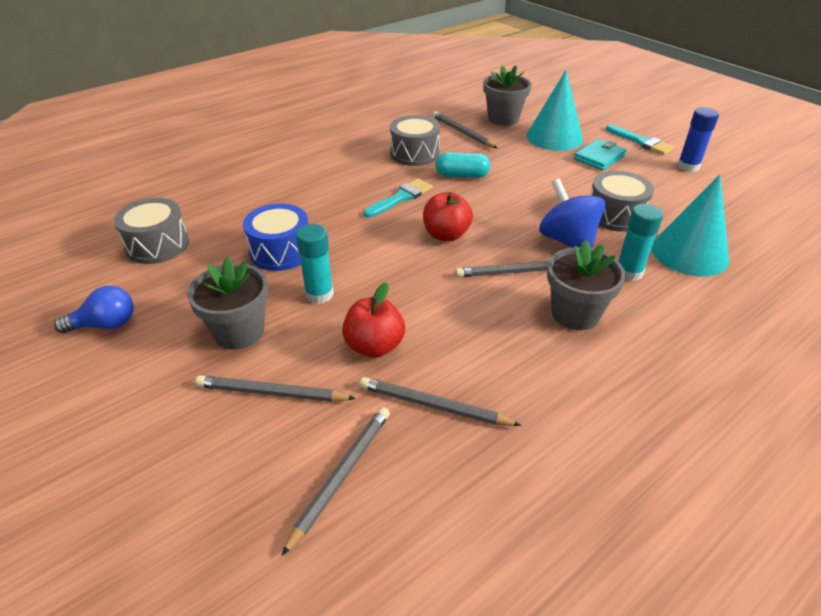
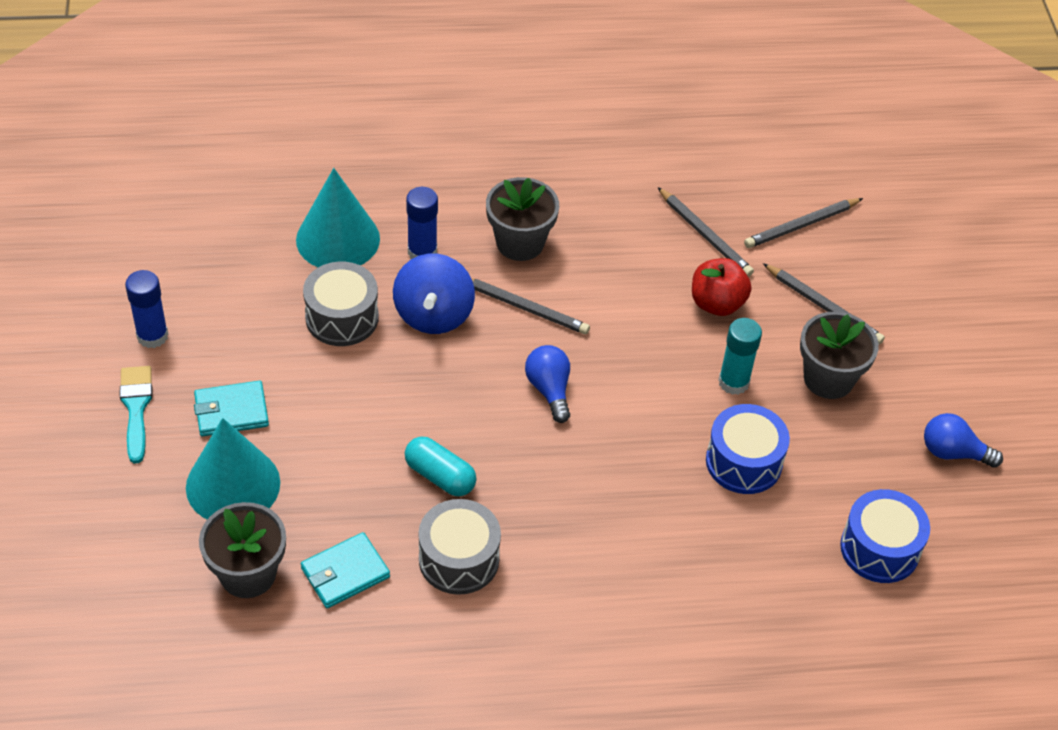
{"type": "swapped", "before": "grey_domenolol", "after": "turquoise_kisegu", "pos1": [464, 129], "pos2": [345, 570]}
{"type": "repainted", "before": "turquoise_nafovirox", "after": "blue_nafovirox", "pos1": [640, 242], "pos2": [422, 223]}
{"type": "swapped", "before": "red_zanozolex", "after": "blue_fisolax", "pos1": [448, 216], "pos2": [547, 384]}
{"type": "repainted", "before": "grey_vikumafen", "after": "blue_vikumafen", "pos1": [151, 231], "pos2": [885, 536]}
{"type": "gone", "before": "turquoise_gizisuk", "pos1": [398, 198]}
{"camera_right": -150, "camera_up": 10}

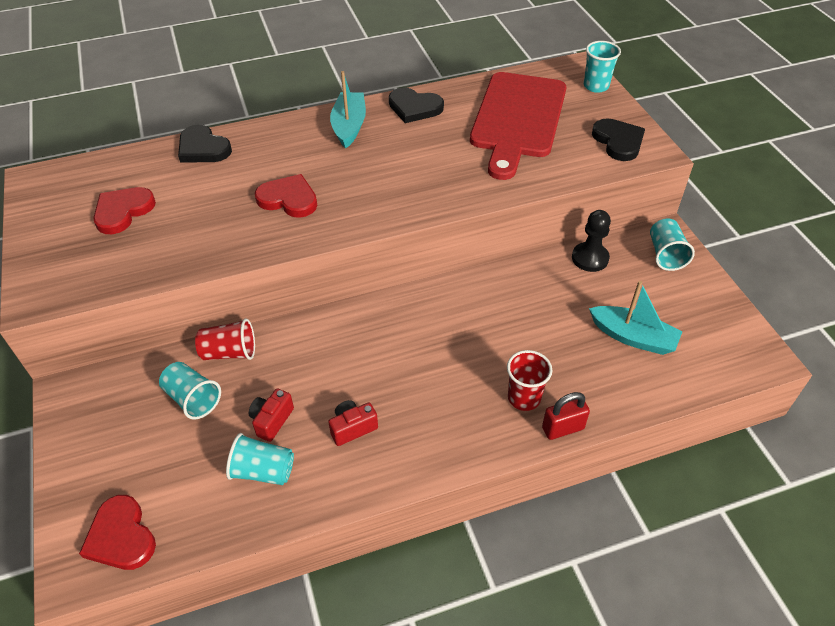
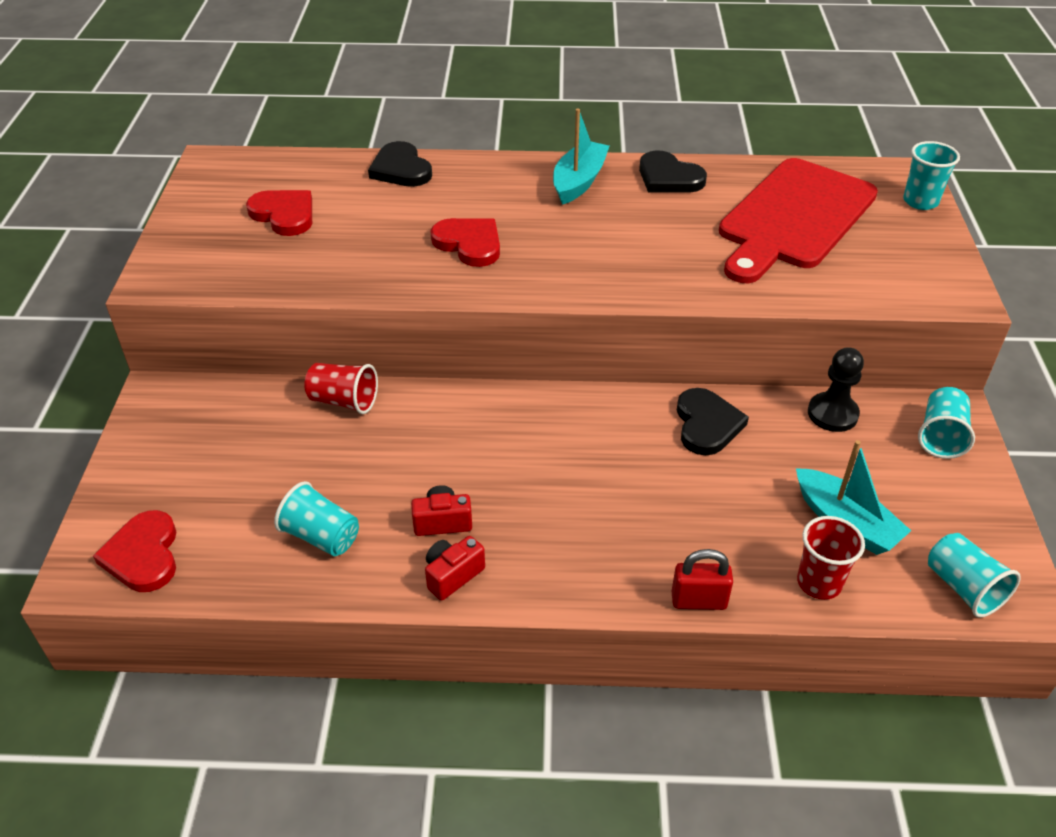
{"type": "rotated", "before": "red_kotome", "pos1": [124, 210], "pos2": [279, 213], "turn": 75}
{"type": "shifted", "before": "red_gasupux", "pos1": [271, 415], "pos2": [455, 568]}
{"type": "shifted", "before": "black_kotome", "pos1": [618, 139], "pos2": [713, 421]}
{"type": "shifted", "before": "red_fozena", "pos1": [529, 380], "pos2": [831, 558]}
{"type": "shifted", "before": "turquoise_fozena", "pos1": [190, 391], "pos2": [974, 575]}
{"camera_right": 20, "camera_up": -5}

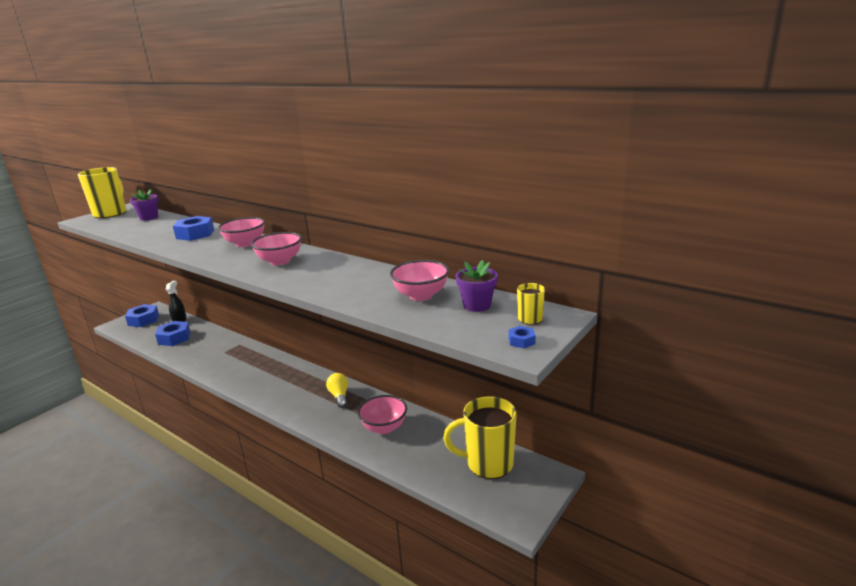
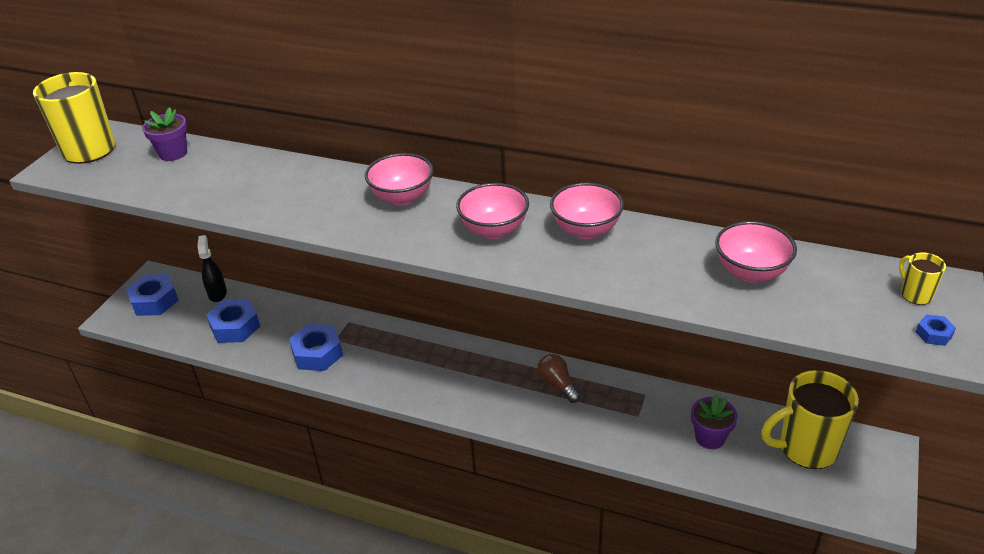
{"type": "shifted", "before": "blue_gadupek", "pos1": [193, 228], "pos2": [316, 347]}
{"type": "repainted", "before": "yellow_fisolax", "after": "brown_fisolax", "pos1": [337, 390], "pos2": [558, 378]}
{"type": "shifted", "before": "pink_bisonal", "pos1": [382, 414], "pos2": [587, 211]}
{"type": "shifted", "before": "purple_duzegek", "pos1": [476, 286], "pos2": [714, 421]}
{"camera_right": -15, "camera_up": 15}

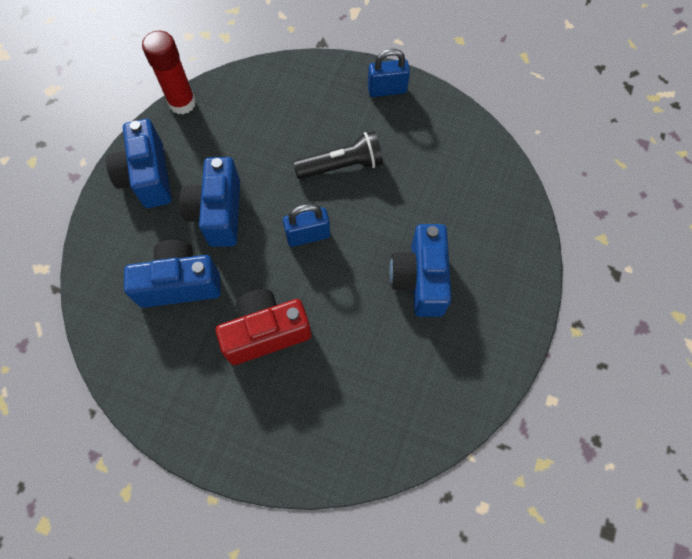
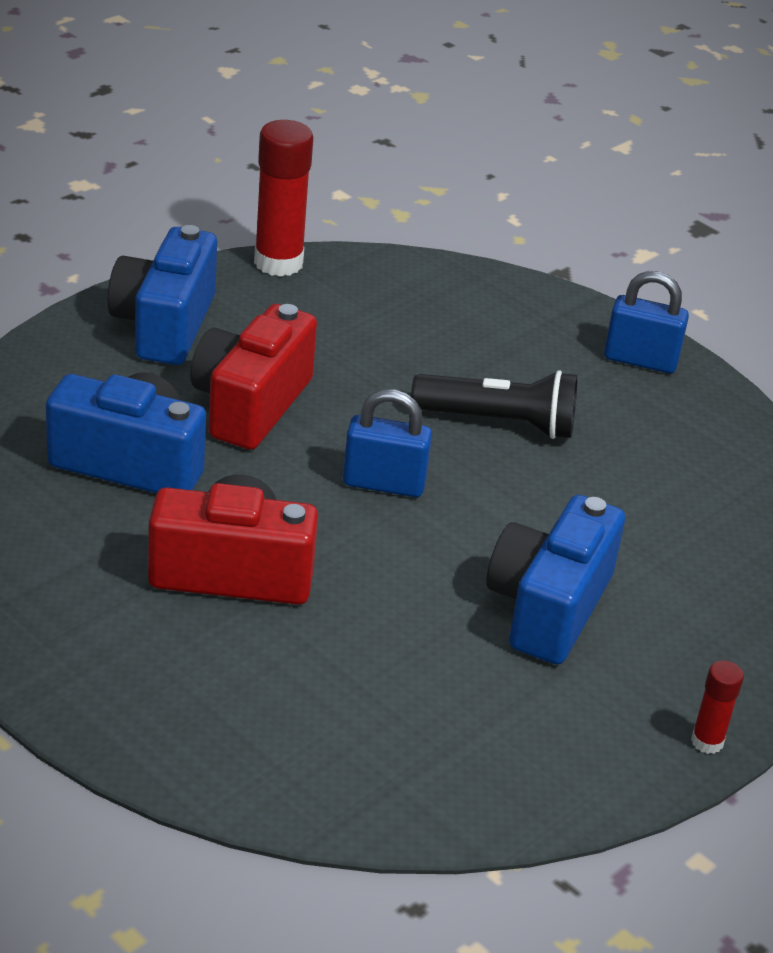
{"type": "repainted", "before": "blue_gasupux", "after": "red_gasupux", "pos1": [210, 202], "pos2": [253, 377]}
{"type": "new", "after": "red_nafovirox", "pos2": [717, 707]}
{"camera_right": 20, "camera_up": -30}

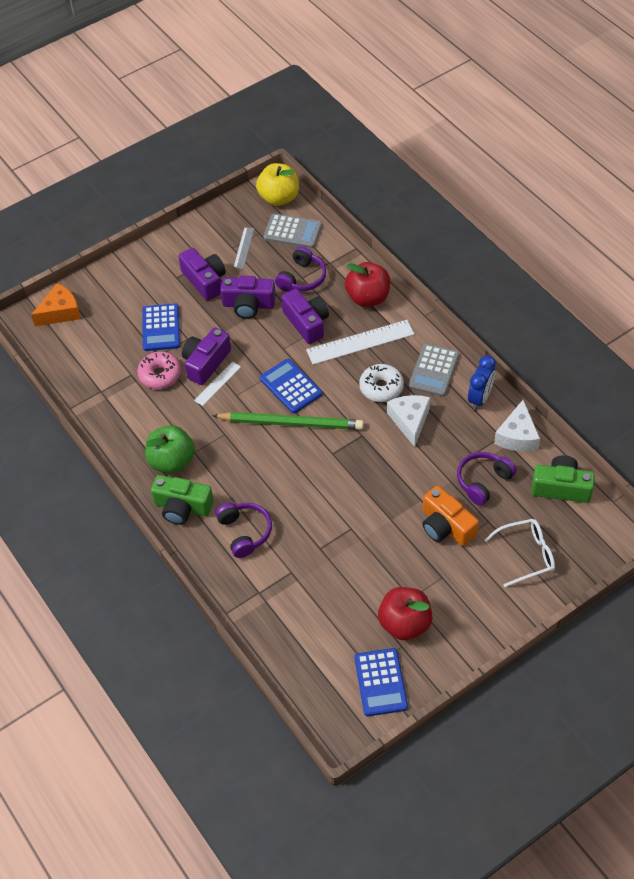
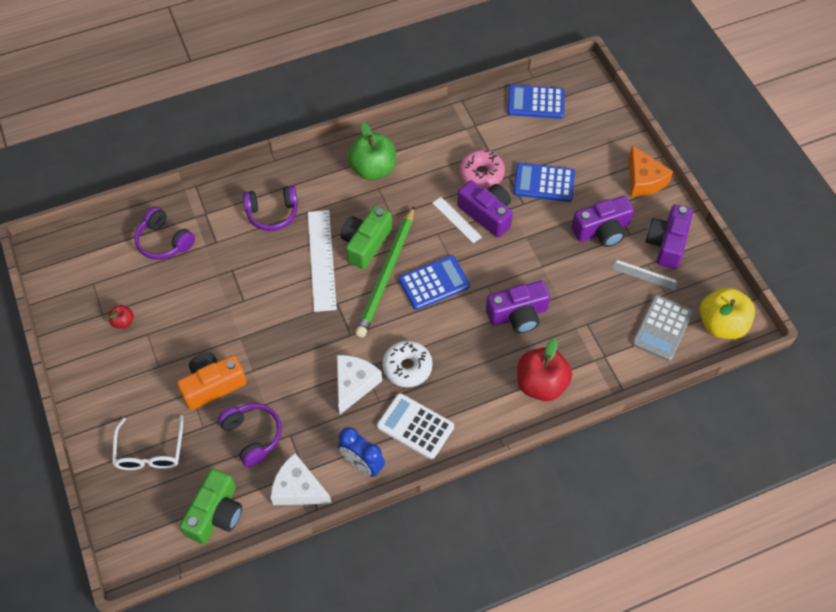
{"type": "scaled", "before": "red_zanozolex", "pos1": [405, 613], "pos2": [121, 316], "scale": 0.46}
{"type": "shifted", "before": "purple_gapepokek", "pos1": [300, 269], "pos2": [164, 233]}
{"type": "shifted", "before": "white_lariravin", "pos1": [360, 342], "pos2": [322, 261]}
{"type": "rotated", "before": "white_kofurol", "pos1": [408, 421], "pos2": [359, 384], "turn": -75}
{"type": "shifted", "before": "green_gasupux", "pos1": [182, 500], "pos2": [366, 237]}
{"type": "repainted", "before": "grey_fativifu", "after": "white_fativifu", "pos1": [434, 370], "pos2": [415, 426]}
{"type": "shifted", "before": "blue_fativifu", "pos1": [381, 682], "pos2": [536, 102]}
{"type": "shifted", "before": "orange_kofurol", "pos1": [56, 304], "pos2": [651, 171]}
{"type": "shifted", "before": "purple_gasupux", "pos1": [248, 297], "pos2": [669, 237]}
{"camera_right": 100, "camera_up": 5}

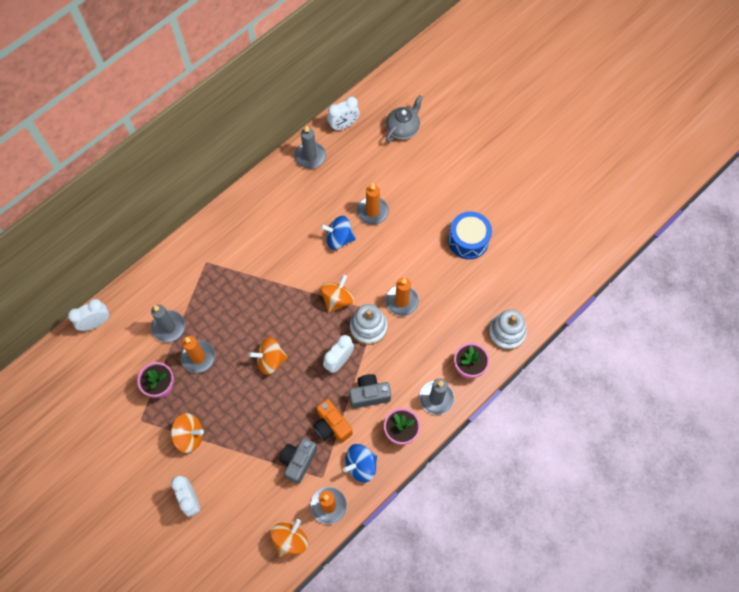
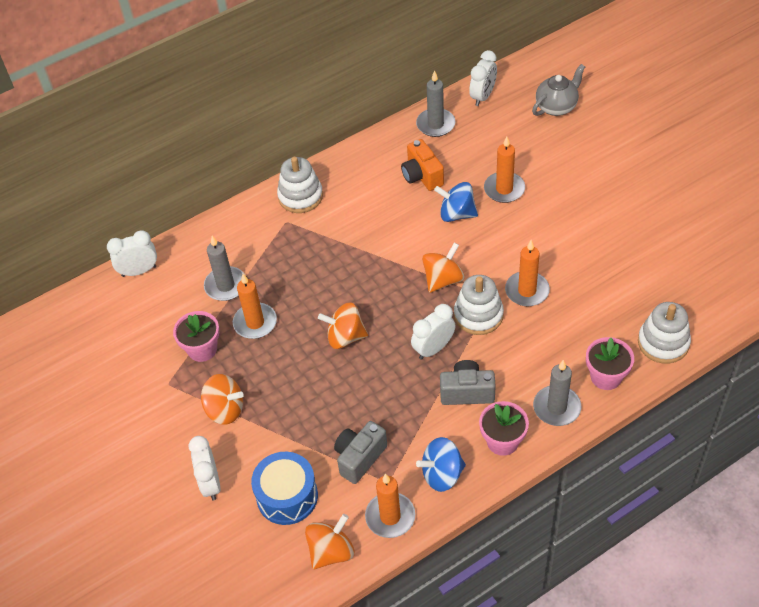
{"type": "shifted", "before": "blue_vikumafen", "pos1": [470, 235], "pos2": [284, 488]}
{"type": "new", "after": "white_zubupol", "pos2": [300, 185]}
{"type": "shifted", "before": "orange_gasupux", "pos1": [333, 421], "pos2": [422, 165]}
{"type": "rotated", "before": "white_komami", "pos1": [343, 113], "pos2": [483, 78], "turn": -45}
{"camera_right": 15, "camera_up": -15}

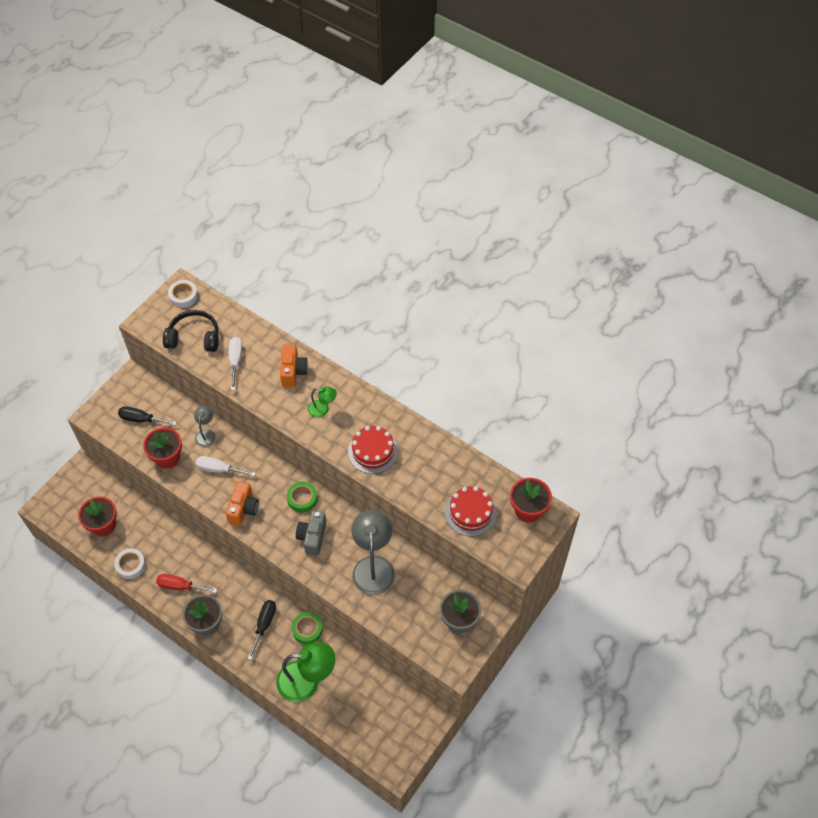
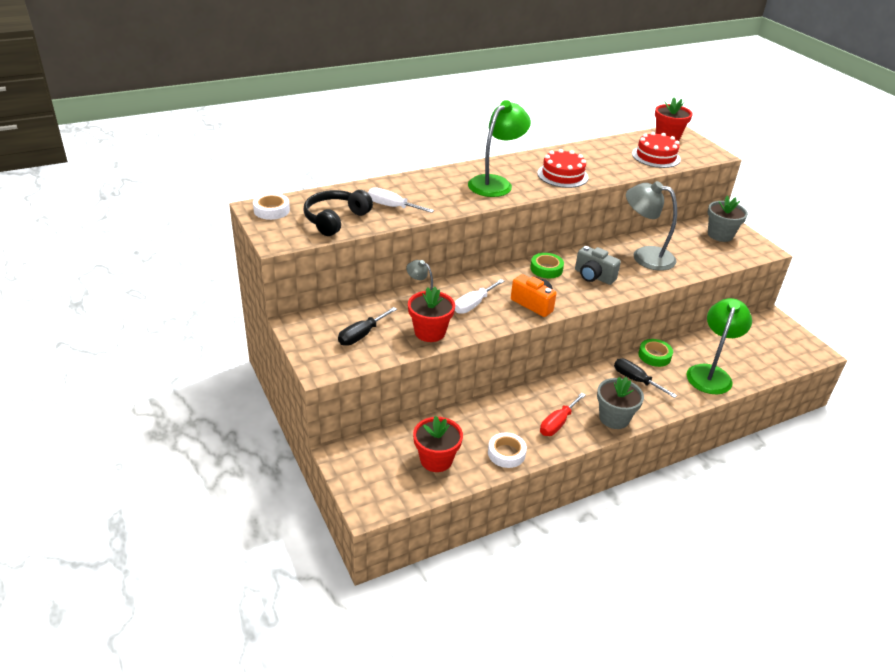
{"type": "scaled", "before": "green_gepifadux", "pos1": [322, 402], "pos2": [499, 148], "scale": 1.98}
{"type": "gone", "before": "orange_gasupux", "pos1": [294, 365]}
{"camera_right": -65, "camera_up": -20}

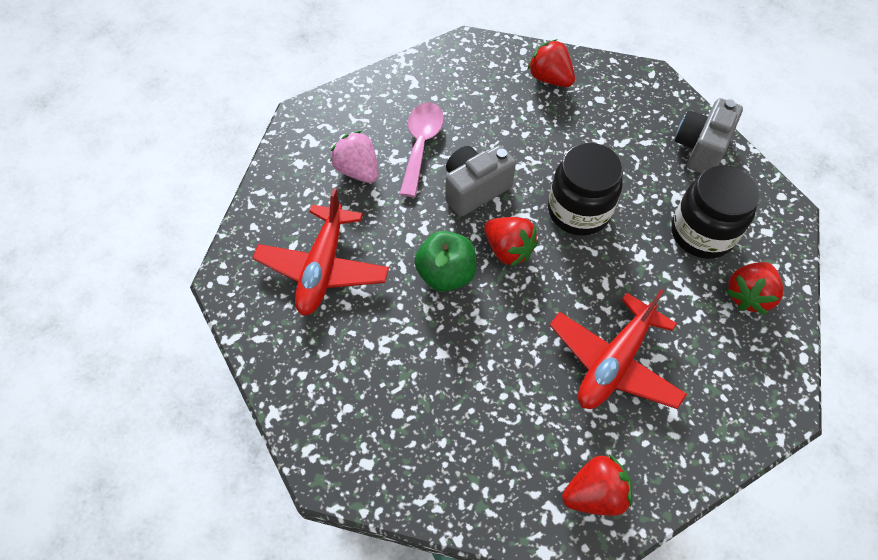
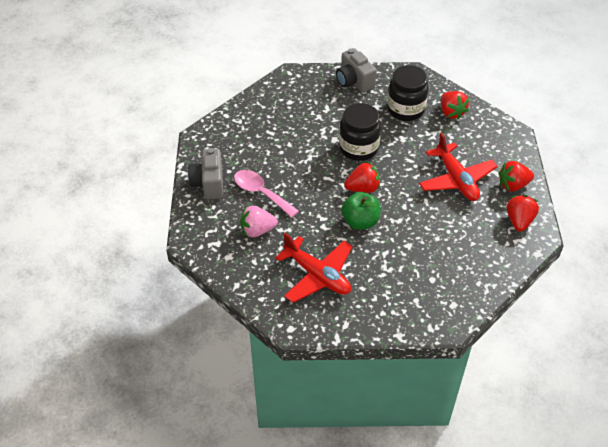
{"type": "shifted", "before": "grey_gasupux", "pos1": [480, 181], "pos2": [205, 173]}
{"type": "shifted", "before": "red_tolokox", "pos1": [551, 63], "pos2": [516, 176]}
{"camera_right": -60, "camera_up": -10}

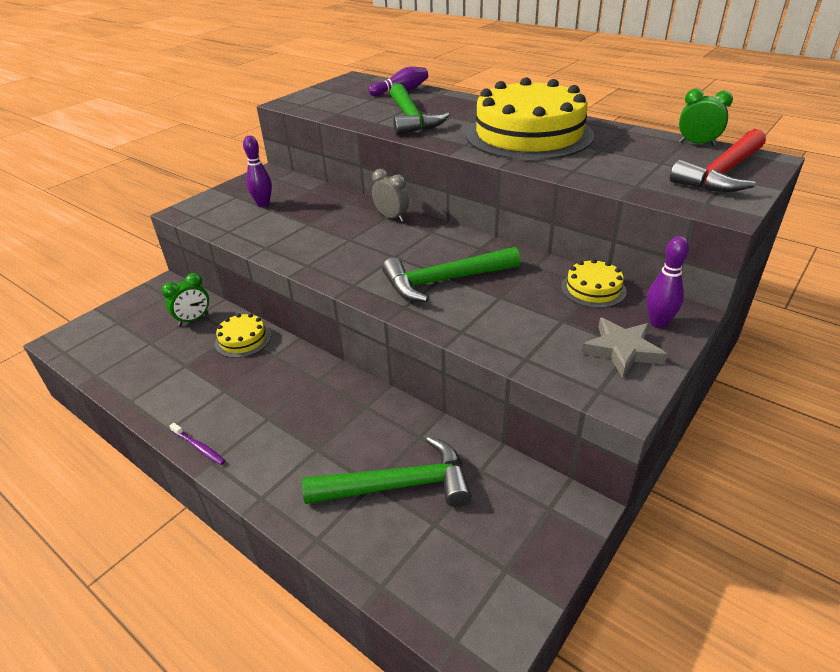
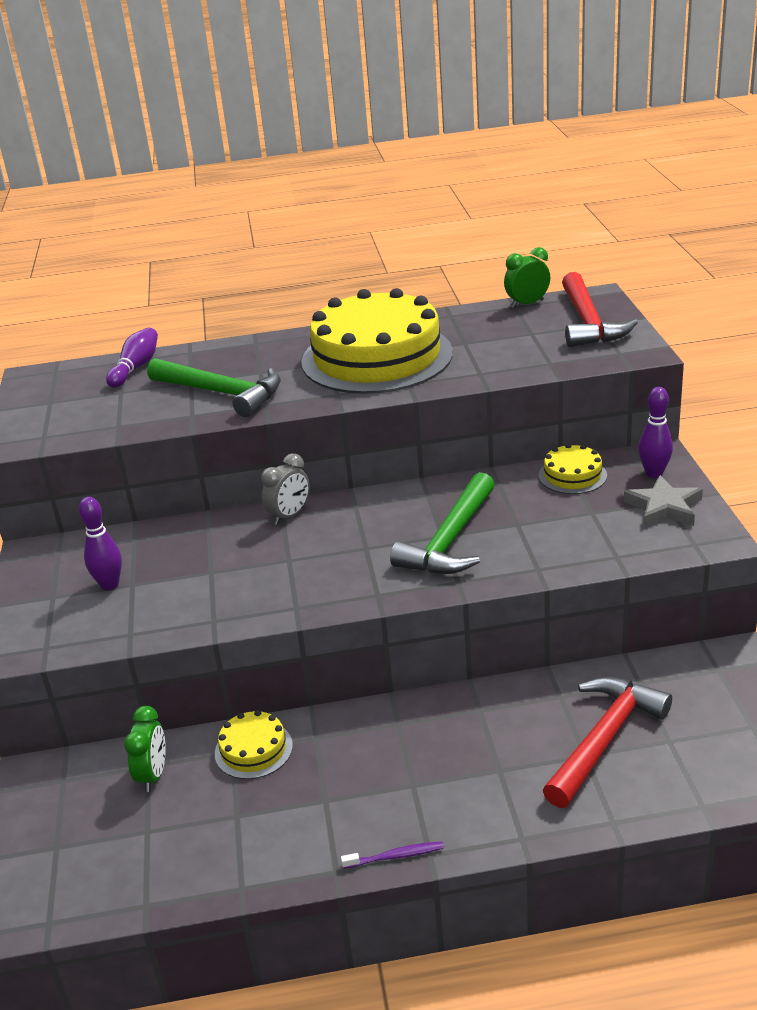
{"type": "rotated", "before": "grey_komami", "pos1": [390, 195], "pos2": [285, 489], "turn": 135}
{"type": "repainted", "before": "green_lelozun", "after": "red_lelozun", "pos1": [387, 471], "pos2": [607, 742]}
{"camera_right": -45, "camera_up": -5}

